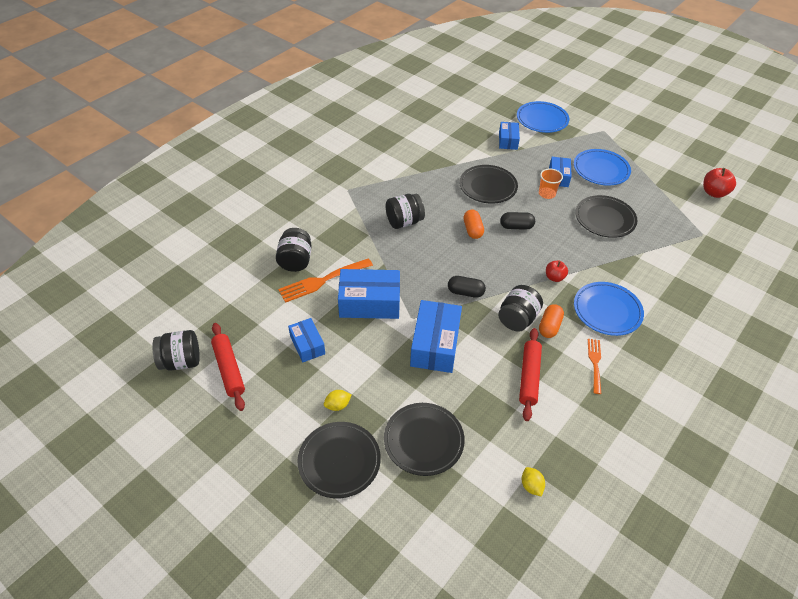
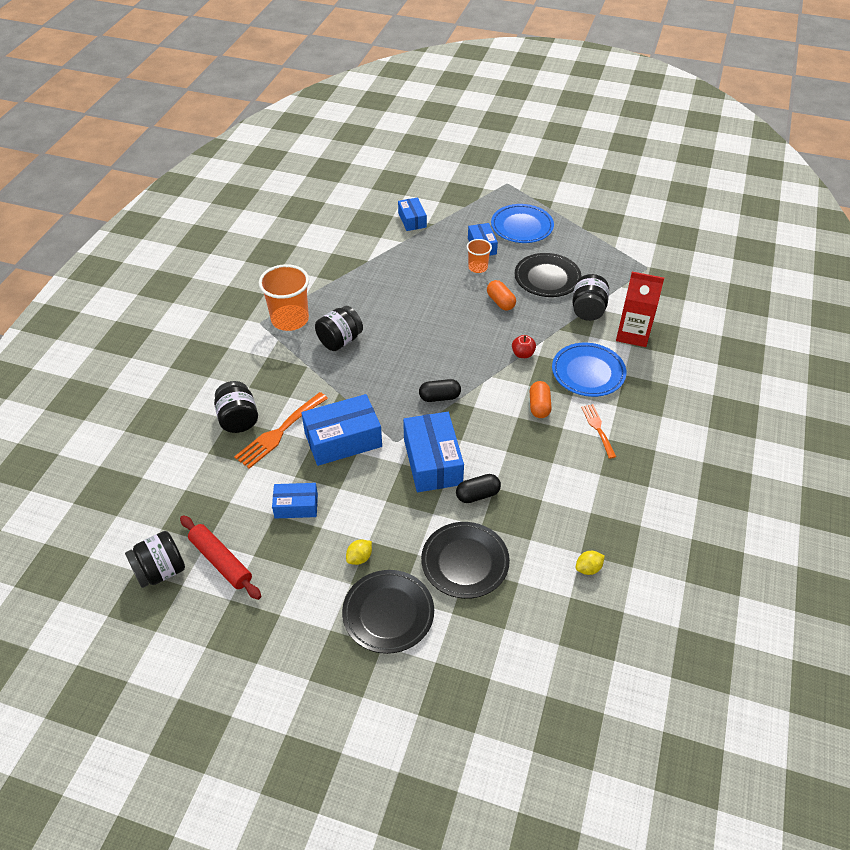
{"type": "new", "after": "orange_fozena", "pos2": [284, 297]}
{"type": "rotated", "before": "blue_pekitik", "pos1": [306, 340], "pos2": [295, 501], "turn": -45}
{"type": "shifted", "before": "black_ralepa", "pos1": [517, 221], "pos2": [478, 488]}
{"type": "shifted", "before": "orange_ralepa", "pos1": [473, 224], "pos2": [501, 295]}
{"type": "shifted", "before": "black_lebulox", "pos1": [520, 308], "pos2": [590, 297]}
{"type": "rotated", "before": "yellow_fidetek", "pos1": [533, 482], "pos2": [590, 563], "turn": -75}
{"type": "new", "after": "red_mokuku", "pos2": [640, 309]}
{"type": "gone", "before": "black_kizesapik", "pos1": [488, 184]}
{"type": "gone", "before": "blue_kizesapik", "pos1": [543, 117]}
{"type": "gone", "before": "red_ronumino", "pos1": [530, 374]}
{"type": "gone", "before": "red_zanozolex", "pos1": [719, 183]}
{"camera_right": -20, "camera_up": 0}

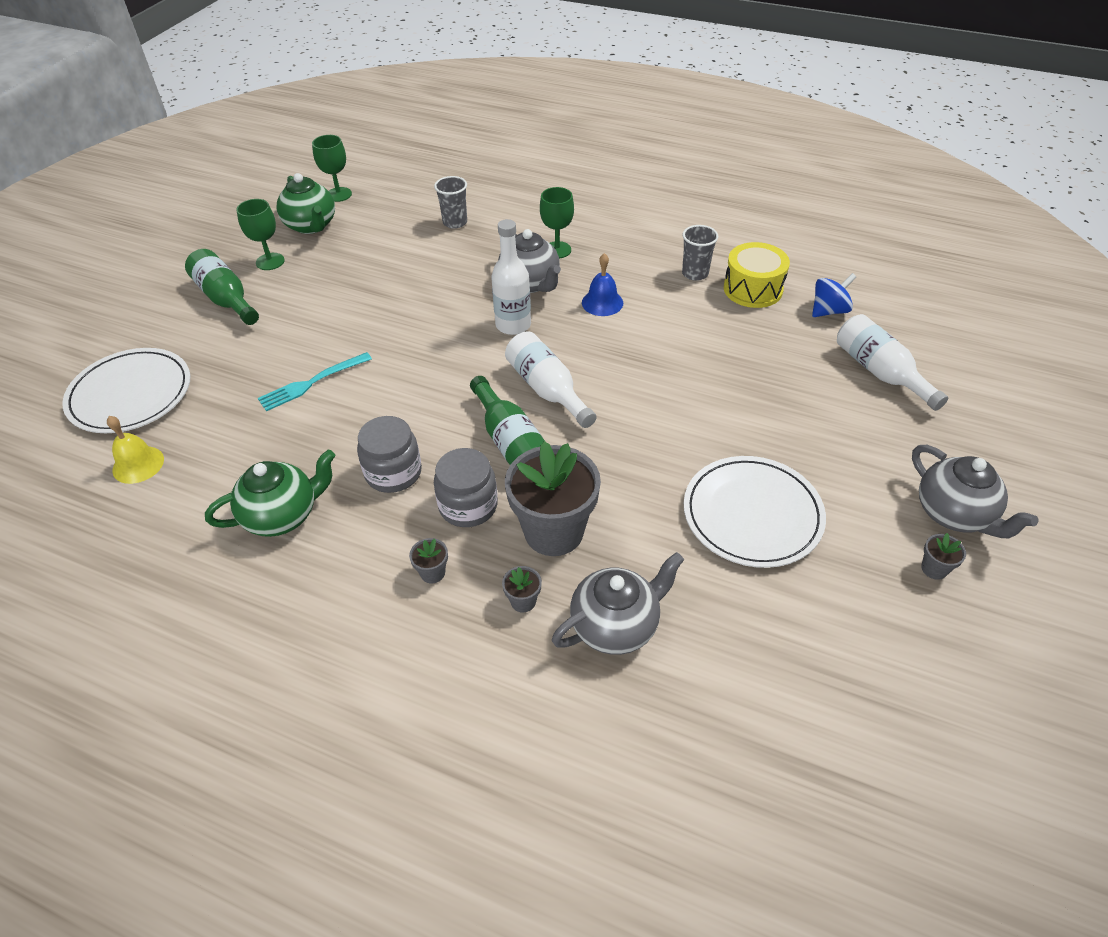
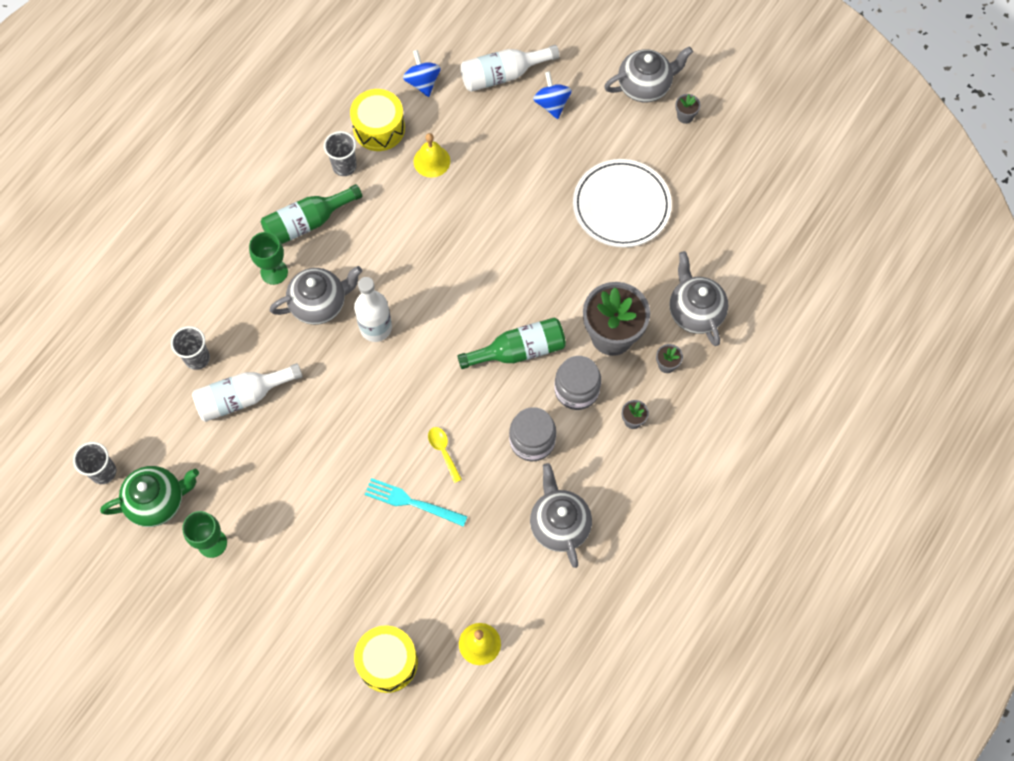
{"type": "swapped", "before": "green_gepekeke", "after": "grey_fozena", "pos1": [332, 168], "pos2": [94, 463]}
{"type": "shifted", "before": "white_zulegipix", "pos1": [551, 379], "pos2": [247, 392]}
{"type": "shifted", "before": "green_zulegipix", "pos1": [222, 287], "pos2": [311, 214]}
{"type": "swapped", "before": "white_kizesapik", "after": "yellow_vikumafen", "pos1": [126, 390], "pos2": [386, 659]}
{"type": "rotated", "before": "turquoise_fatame", "pos1": [315, 381], "pos2": [416, 502], "turn": 135}
{"type": "new", "after": "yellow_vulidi", "pos2": [432, 155]}
{"type": "new", "after": "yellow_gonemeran", "pos2": [445, 455]}
{"type": "repainted", "before": "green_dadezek", "after": "grey_dadezek", "pos1": [270, 493], "pos2": [561, 515]}
{"type": "new", "after": "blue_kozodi", "pos2": [552, 95]}
{"type": "gone", "before": "blue_vulidi", "pos1": [602, 284]}
{"camera_right": -80, "camera_up": 20}

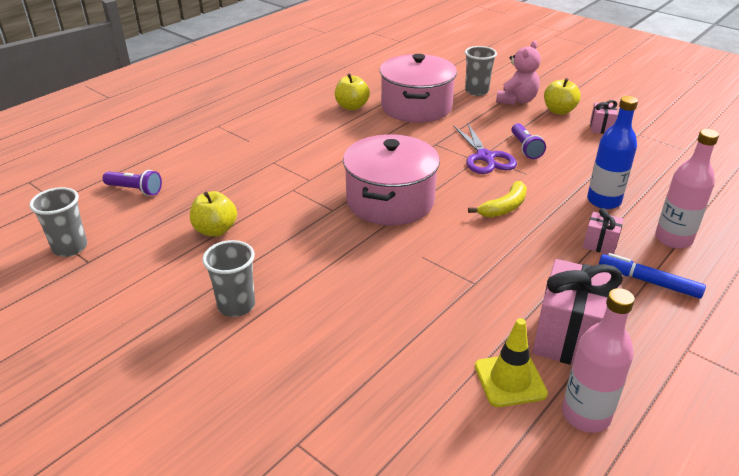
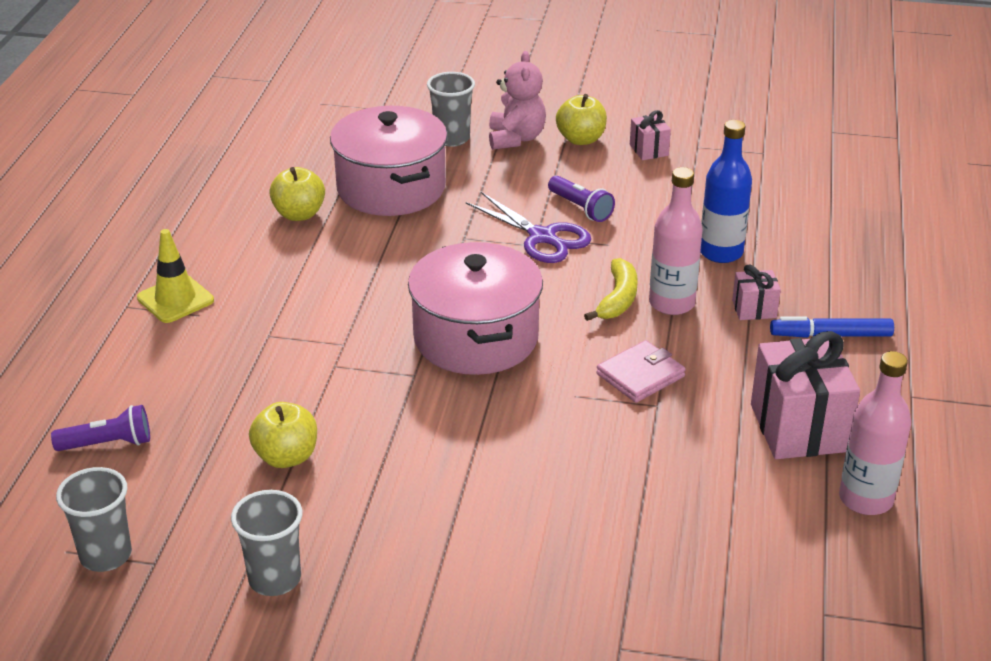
{"type": "shifted", "before": "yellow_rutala", "pos1": [511, 362], "pos2": [175, 276]}
{"type": "shifted", "before": "grey_fozena", "pos1": [228, 278], "pos2": [266, 543]}
{"type": "new", "after": "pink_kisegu", "pos2": [641, 371]}
{"type": "shifted", "before": "pink_zulegipix", "pos1": [687, 189], "pos2": [676, 241]}
{"camera_right": -30, "camera_up": 0}

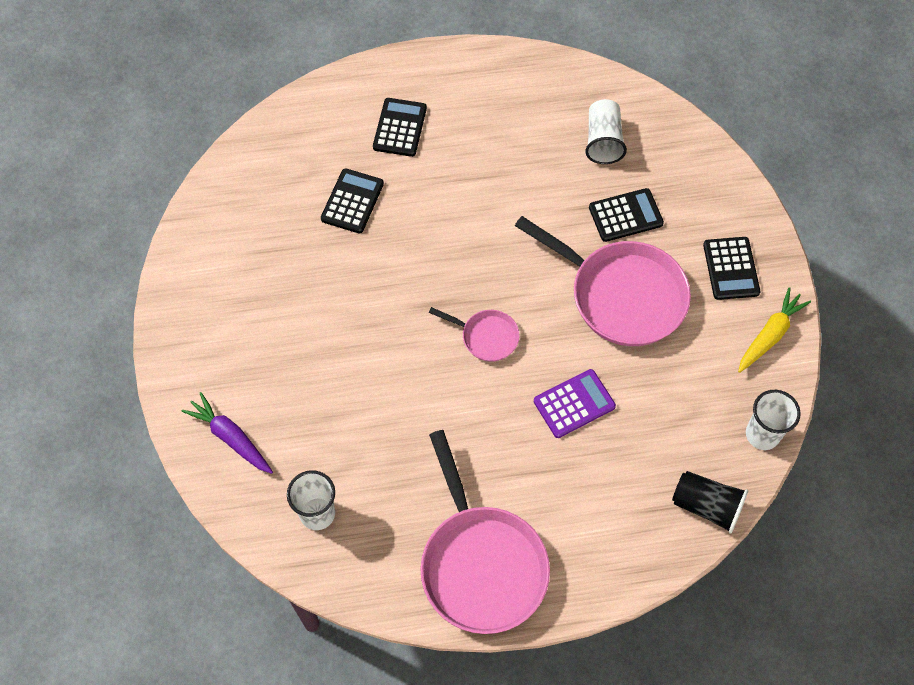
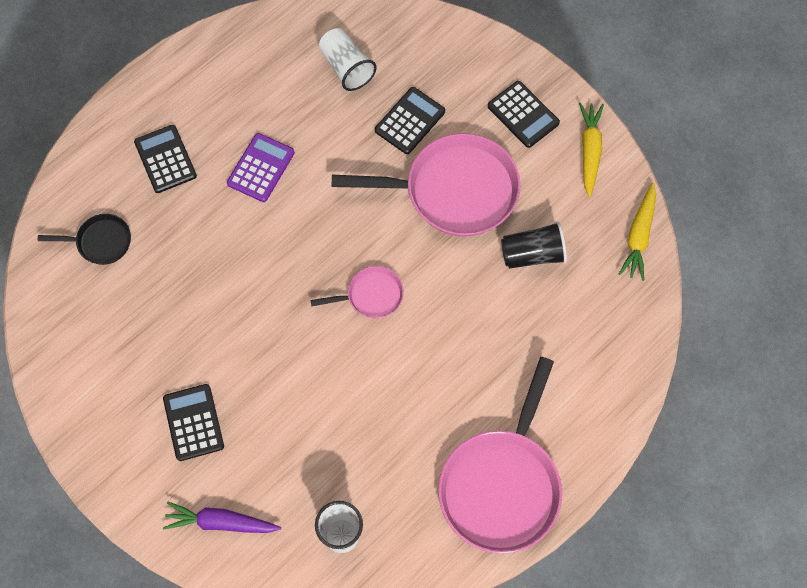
{"type": "new", "after": "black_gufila", "pos2": [84, 239]}
{"type": "shifted", "before": "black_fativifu", "pos1": [352, 200], "pos2": [193, 422]}
{"type": "shifted", "before": "purple_fativifu", "pos1": [575, 403], "pos2": [261, 167]}
{"type": "rotated", "before": "pink_gufila", "pos1": [485, 532], "pos2": [500, 455], "turn": 75}
{"type": "shifted", "before": "black_fozena", "pos1": [710, 502], "pos2": [534, 245]}
{"type": "swapped", "before": "white_fozena", "after": "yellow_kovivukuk", "pos1": [773, 420], "pos2": [637, 232]}
{"camera_right": -35, "camera_up": 5}

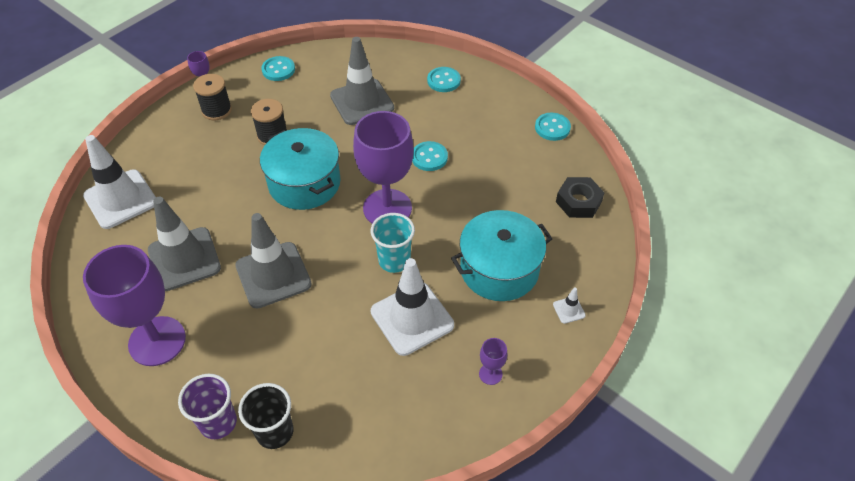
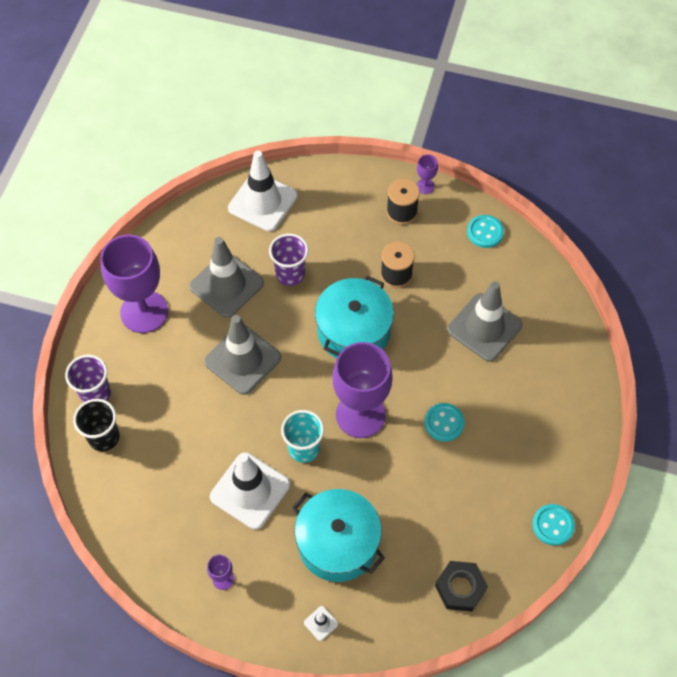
{"type": "new", "after": "purple_fozena", "pos2": [289, 259]}
{"type": "gone", "before": "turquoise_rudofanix", "pos1": [444, 79]}
{"camera_right": 65, "camera_up": 10}

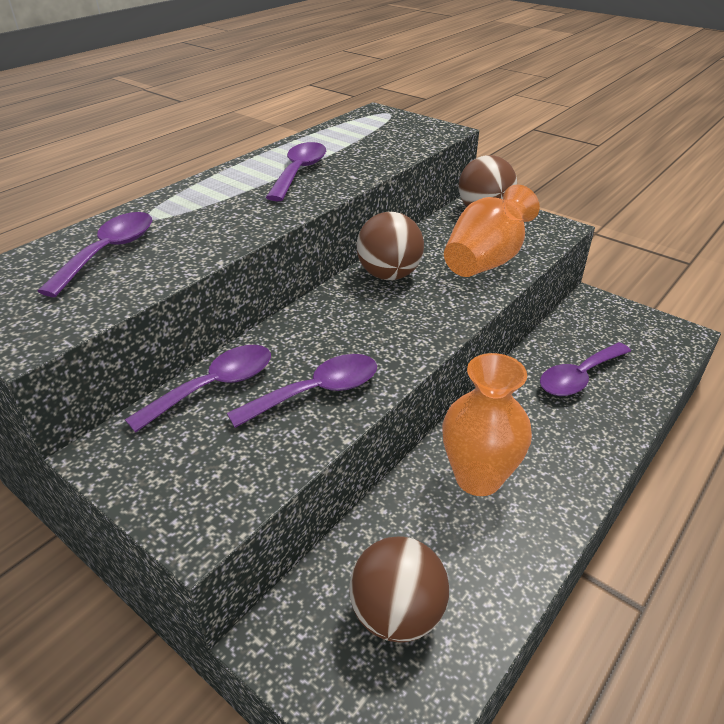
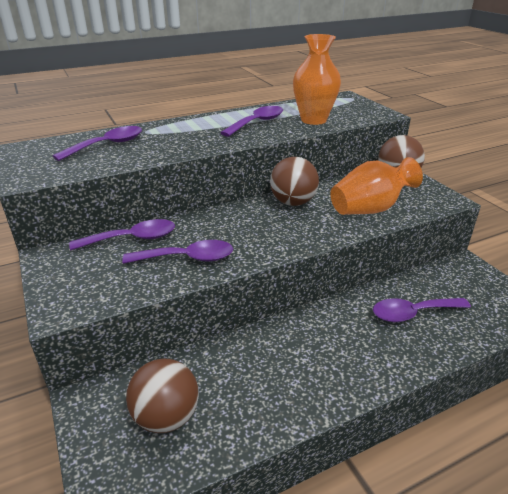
{"type": "shifted", "before": "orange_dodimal", "pos1": [487, 424], "pos2": [317, 79]}
{"camera_right": 25, "camera_up": -5}

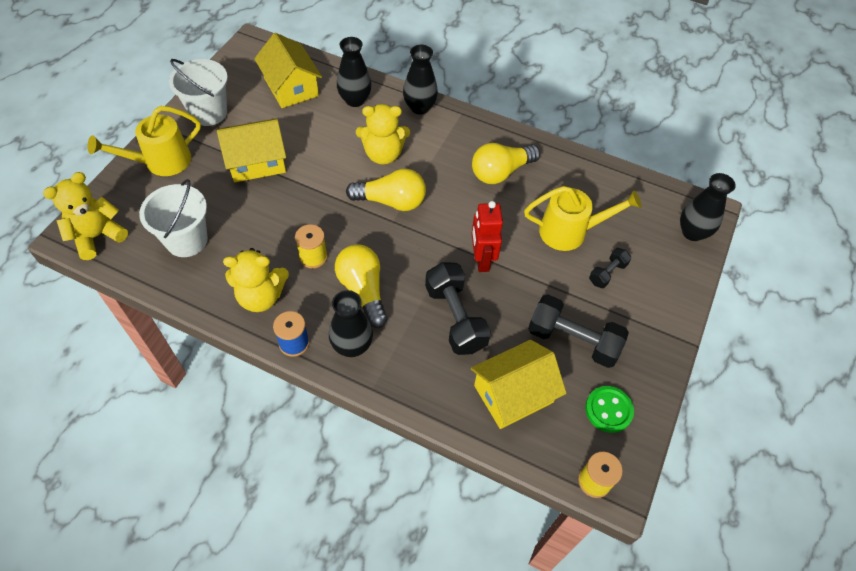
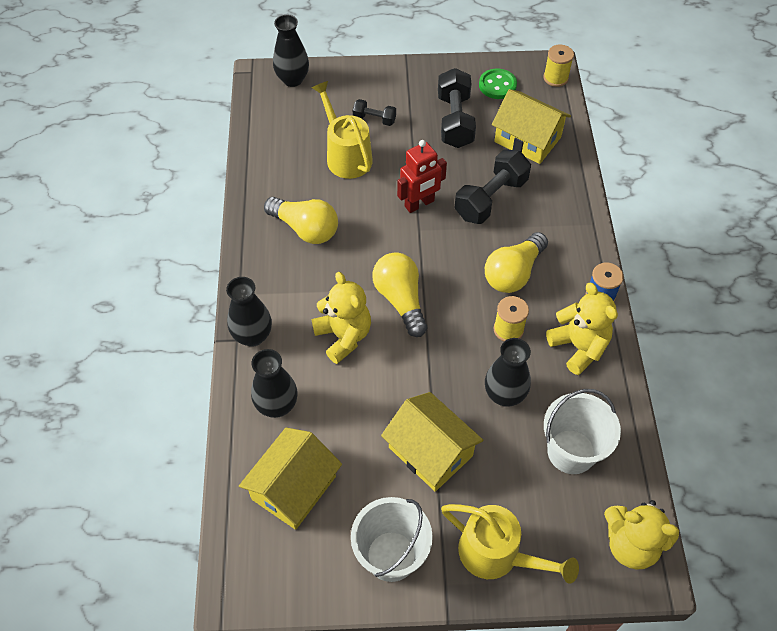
{"type": "shifted", "before": "black_dodimal", "pos1": [351, 323], "pos2": [508, 372]}
{"camera_right": -115, "camera_up": 0}

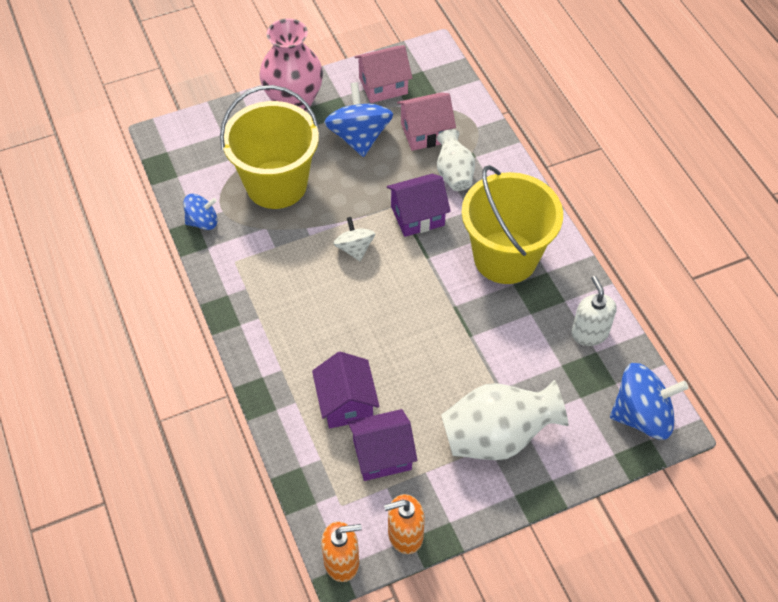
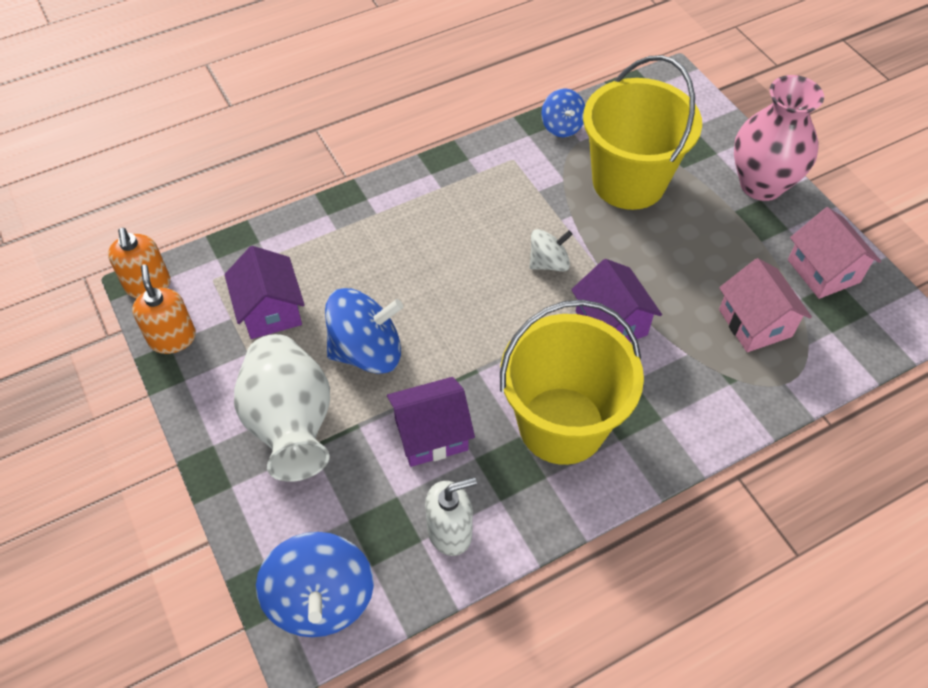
{"type": "shifted", "before": "blue_kozodi", "pos1": [358, 119], "pos2": [364, 331]}
{"type": "shifted", "before": "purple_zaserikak", "pos1": [346, 390], "pos2": [431, 422]}
{"type": "gone", "before": "white_dodimal", "pos1": [456, 160]}
{"camera_right": 85, "camera_up": 0}

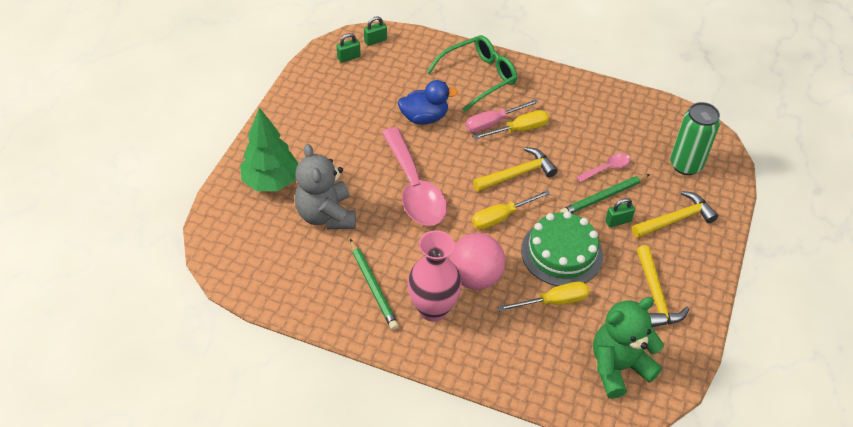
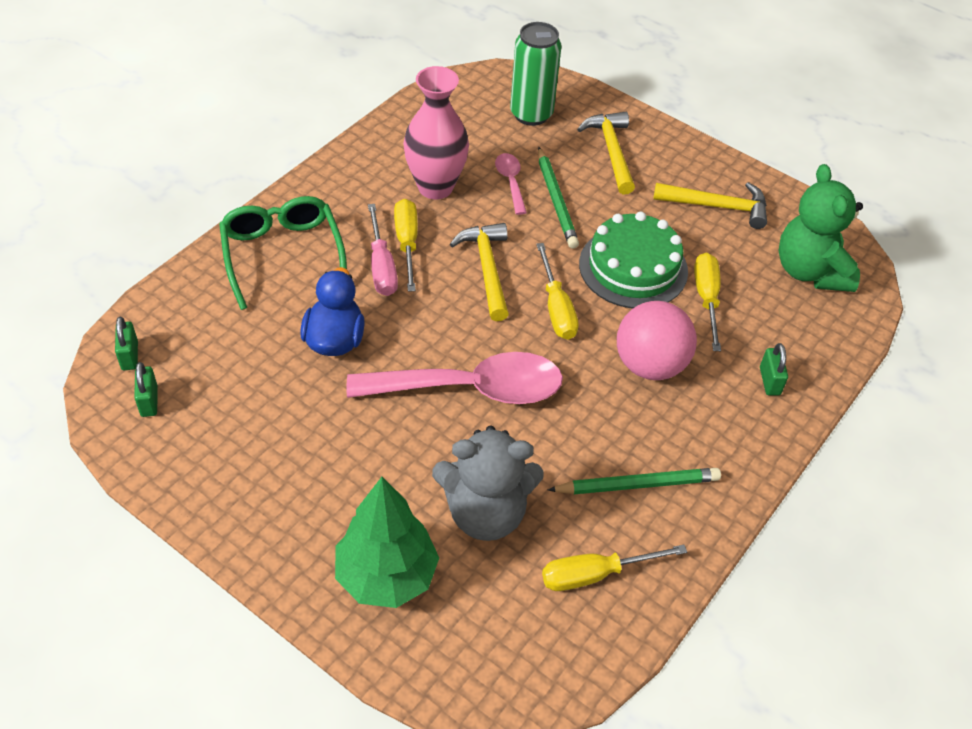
{"type": "shifted", "before": "pink_dodimal", "pos1": [434, 276], "pos2": [436, 133]}
{"type": "new", "after": "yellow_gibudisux", "pos2": [614, 568]}
{"type": "shifted", "before": "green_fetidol", "pos1": [620, 212], "pos2": [774, 369]}
{"camera_right": -75, "camera_up": 0}

